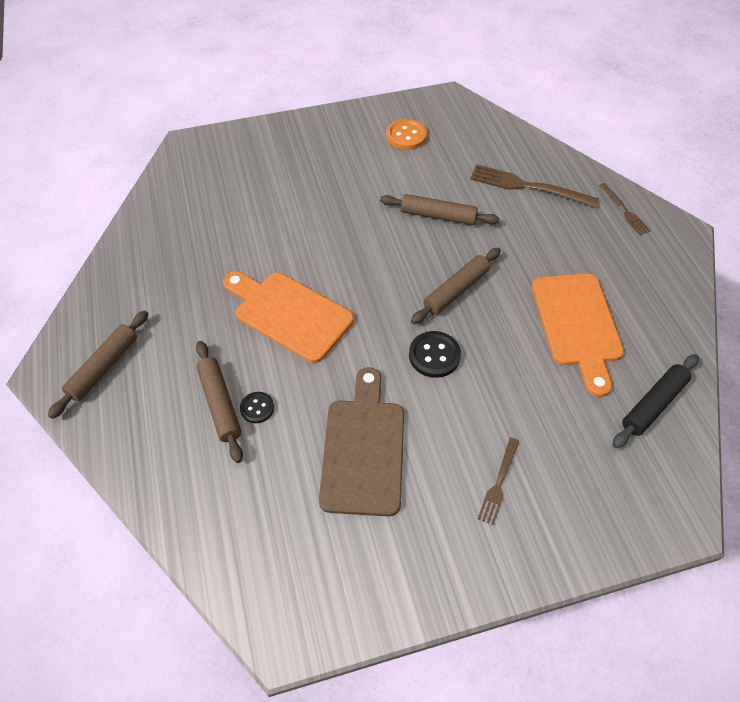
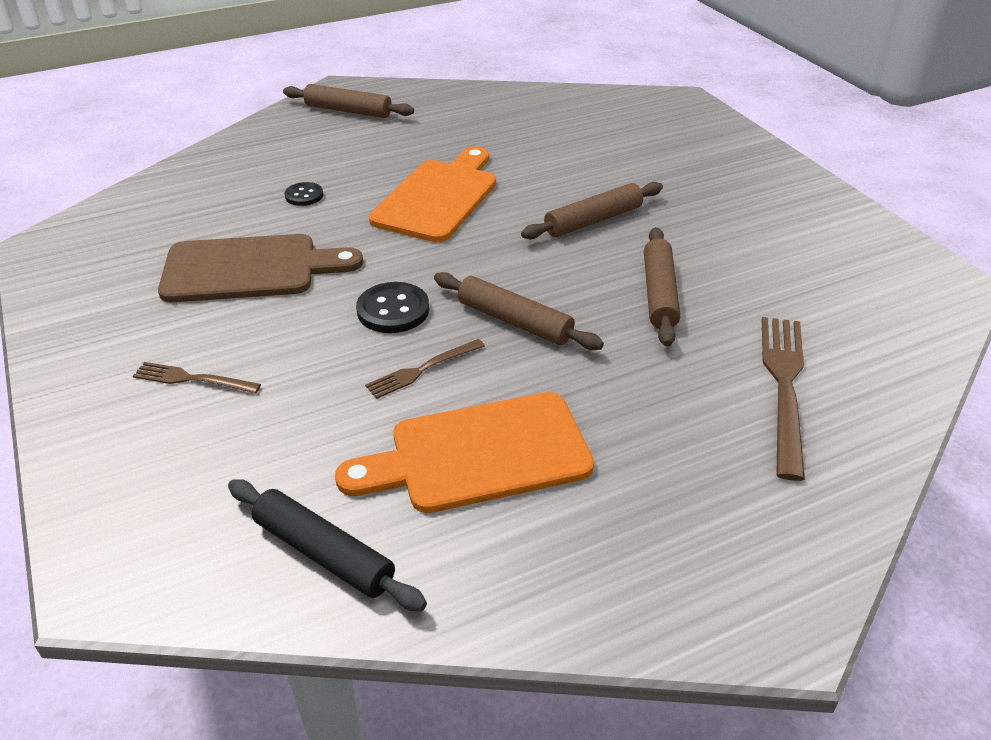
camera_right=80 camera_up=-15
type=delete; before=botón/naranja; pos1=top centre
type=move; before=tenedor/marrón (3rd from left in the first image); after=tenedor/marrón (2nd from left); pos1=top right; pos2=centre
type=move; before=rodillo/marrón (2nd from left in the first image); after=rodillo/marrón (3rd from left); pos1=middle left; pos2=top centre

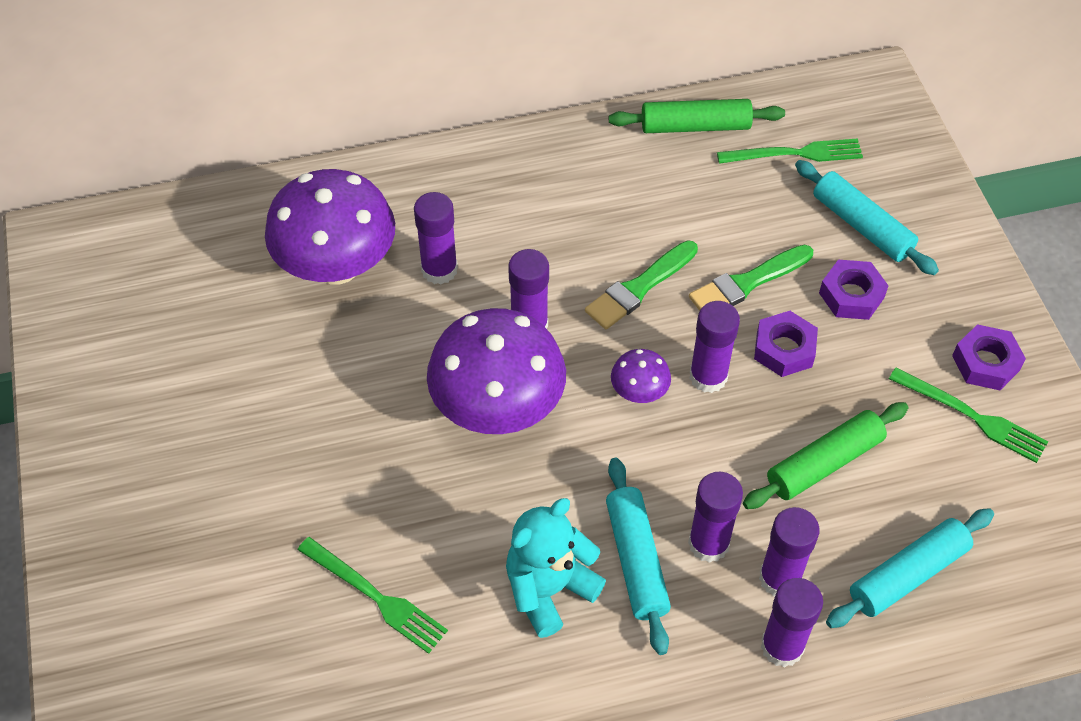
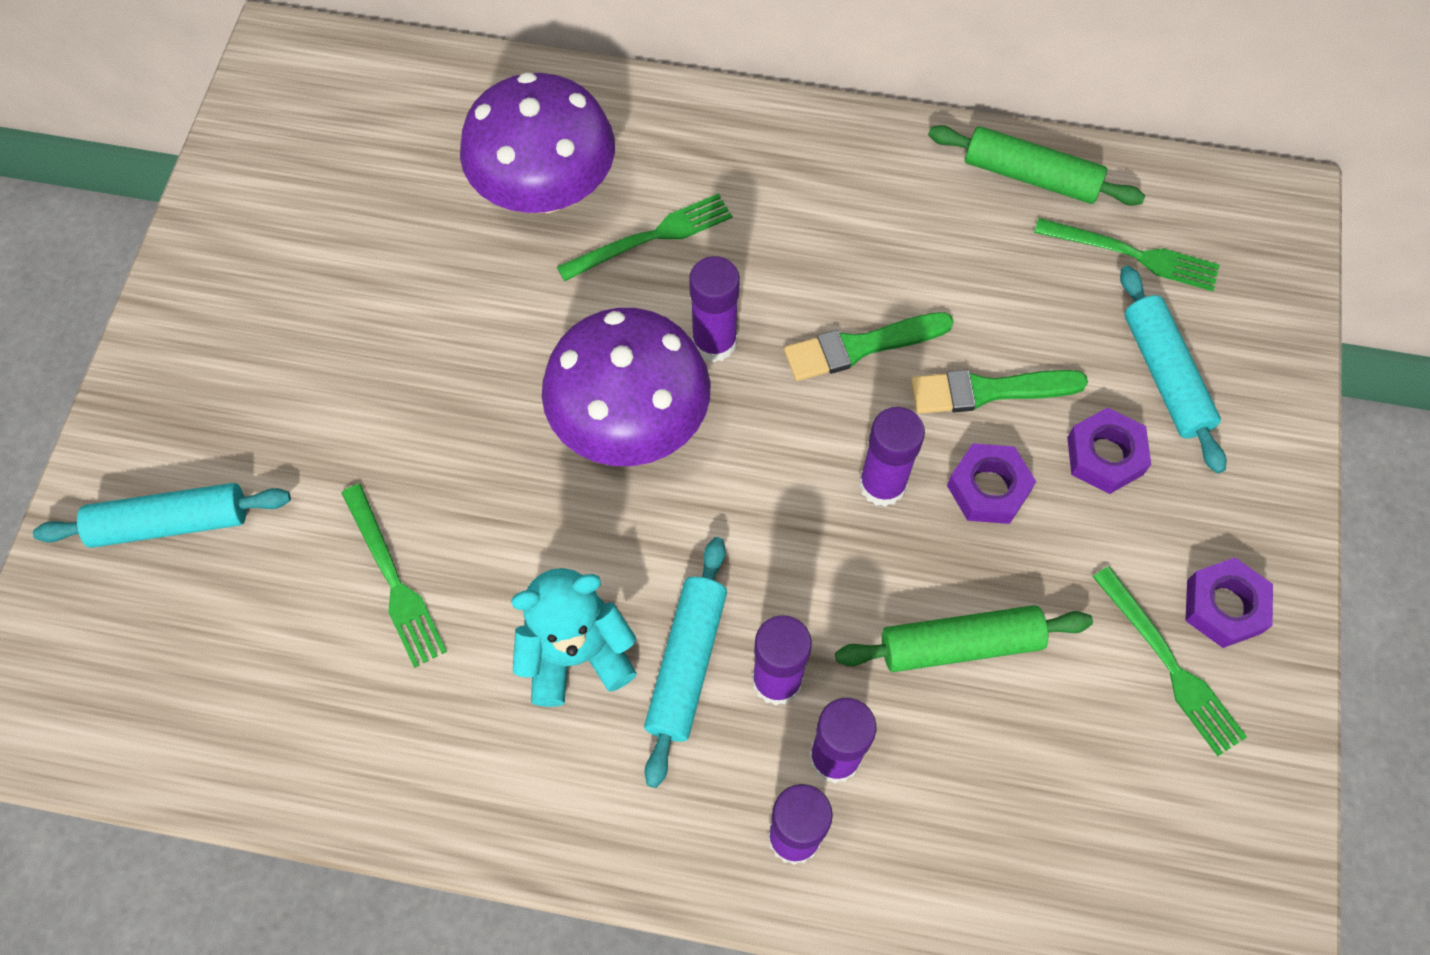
camera_right=25 camera_up=10
type=replace; before=barra de pegamento/morado (1st from left); after=tenedor/verde (2nd from left); pos1=top centre; pos2=top centre
type=delete; before=seta/morado (3rd from left); pos1=centre
type=move; before=rodillo/turquesa (3rd from left in the first image); after=rodillo/turquesa (1st from left); pos1=bottom right; pos2=middle left

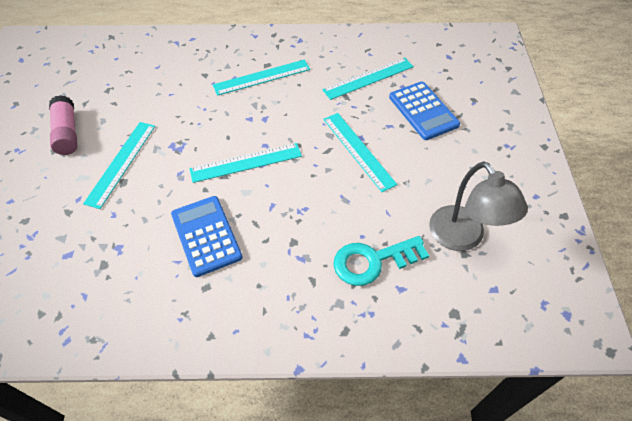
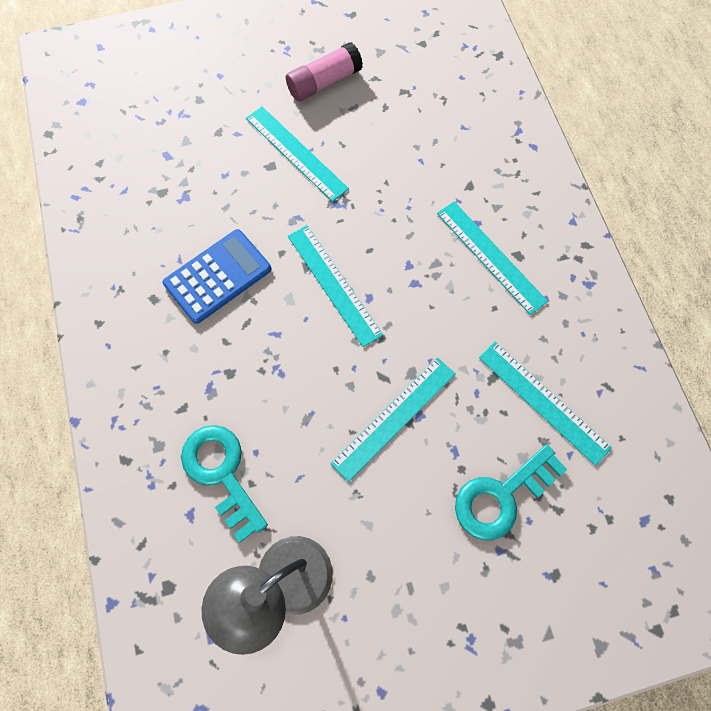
camera_right=75 camera_up=15
type=replace; before=calculadora/azul (2nd from left); after=llave/turquesa (2nd from left); pos1=top right; pos2=bottom right
type=rotate; before=regla/turquesa (1st from left); pos1=middle left; pos2=top centre; turn=45

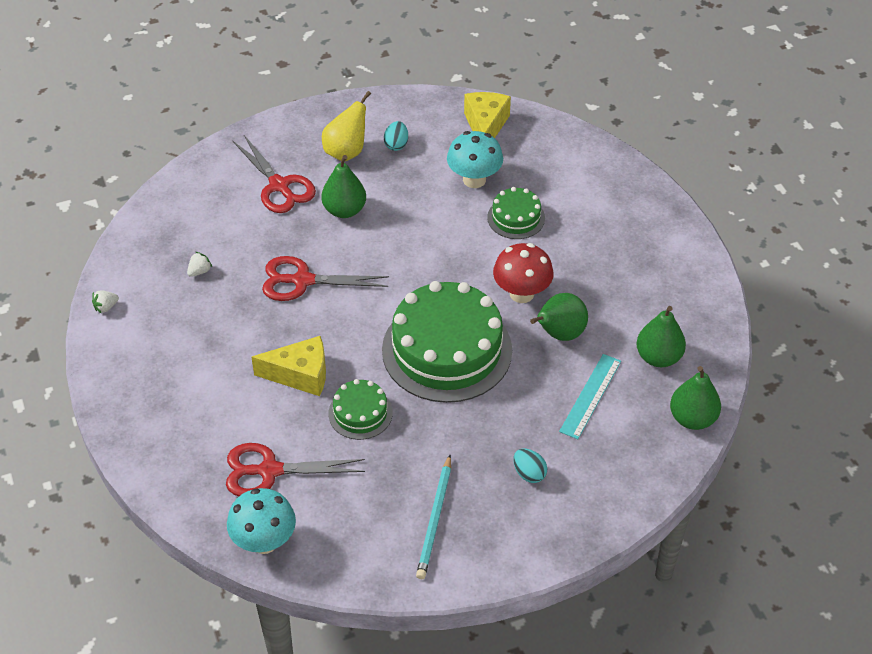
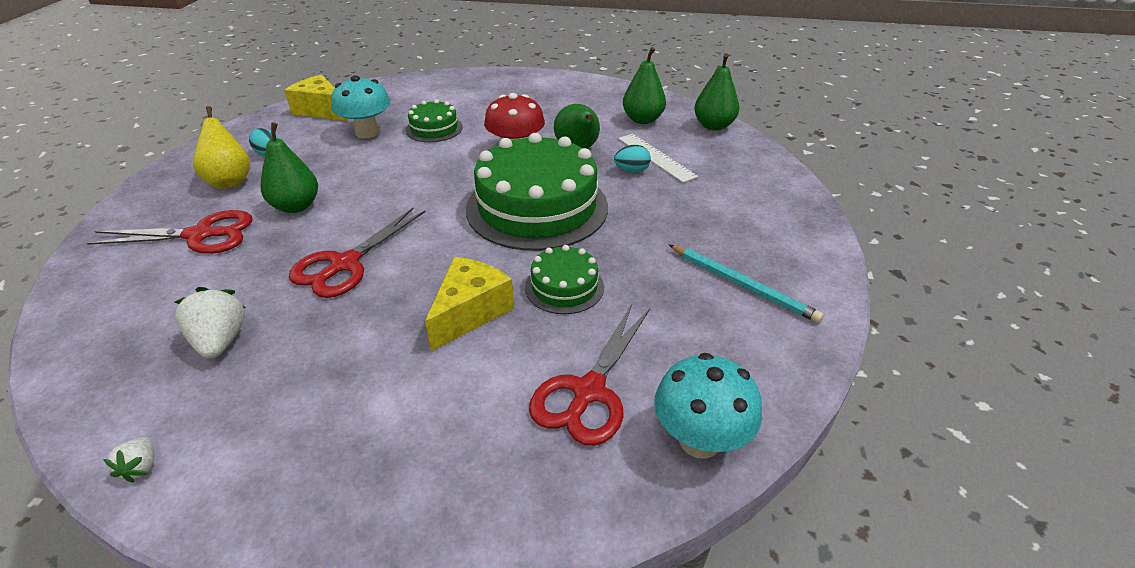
camera_right=-60 camera_up=-10
type=resize; before=fresa/blanco (2nd from left); pos1=middle left; pos2=middle left; scale=1.85
type=recolor; before=regla/turquesa; after=regla/blanco; pos1=middle right; pos2=top centre
type=move; before=huevo/turquesa (2nd from left); pos1=bottom centre; pos2=top centre

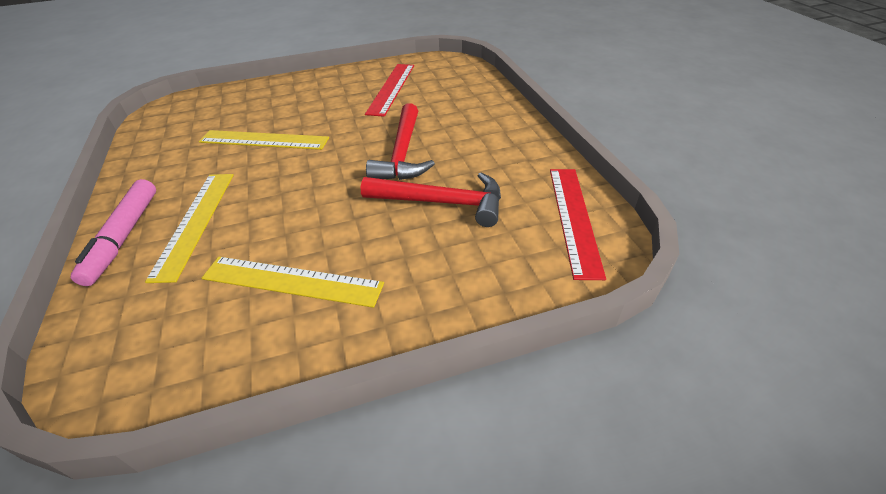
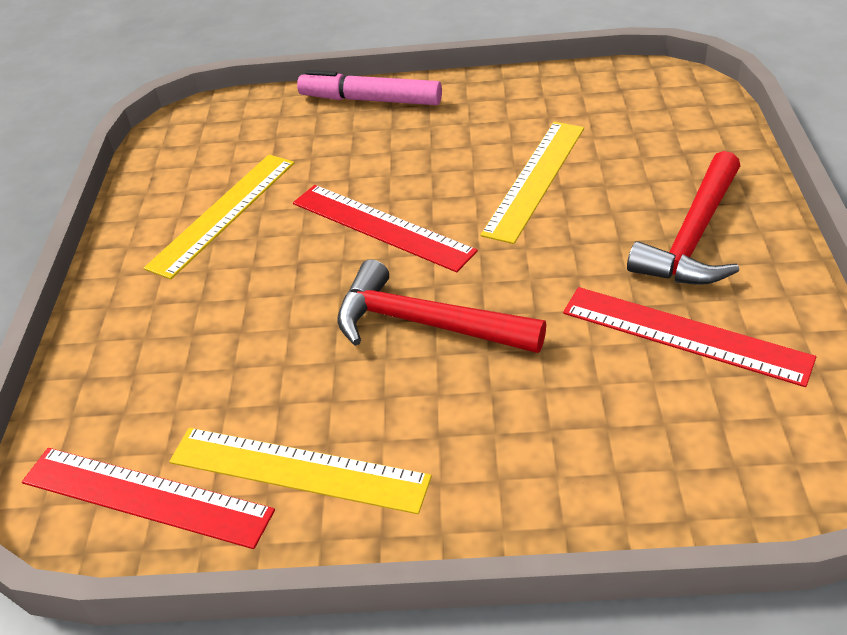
camera_right=110 camera_up=0
type=move; before=martillo/rojo (2nd from left); pos1=centre; pos2=middle right
type=move; before=regla/amarillo (1st from left in the first image); after=regla/amarillo (2nd from left); pos1=middle left; pos2=bottom centre
type=insert; after=regla/rojo (2nd from left); pos2=centre

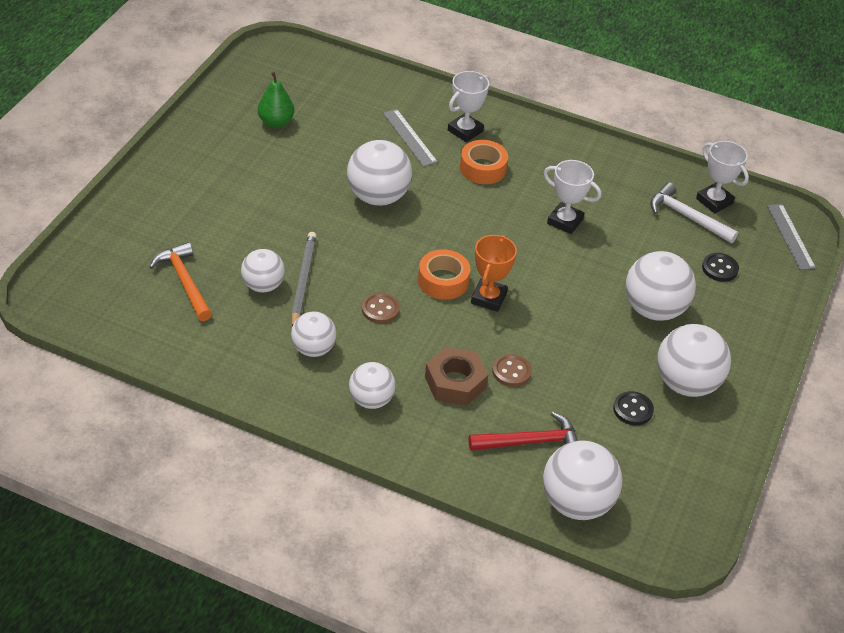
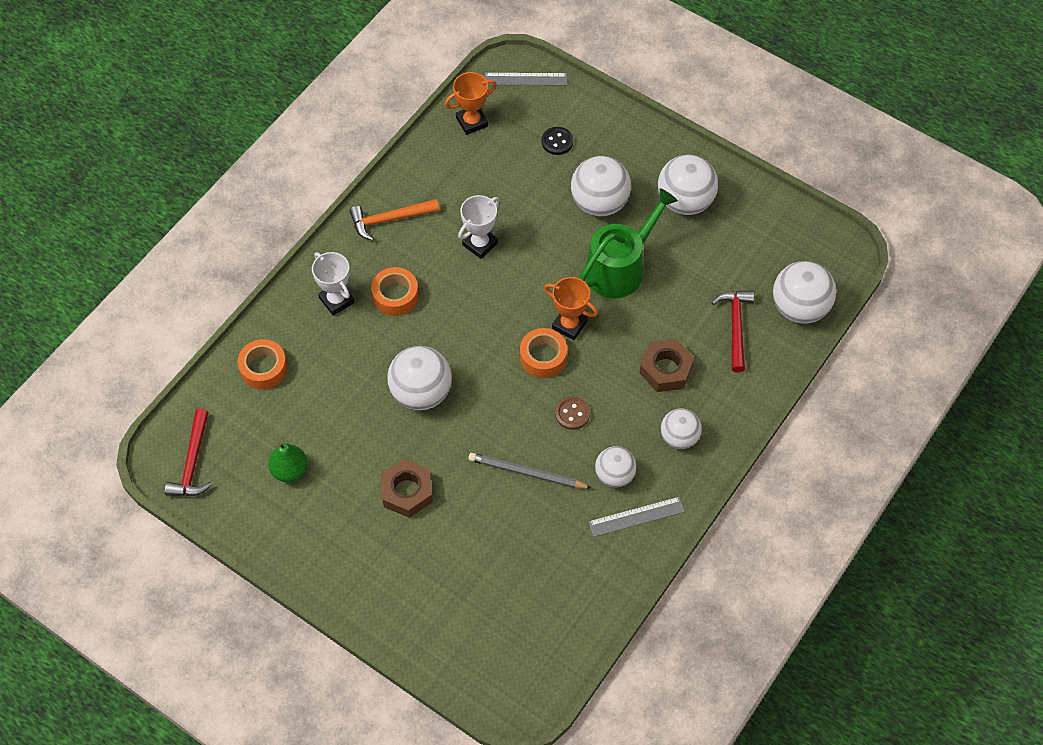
camera_right=-75 camera_up=15
type=move; before=regla/gris (1st from left in the first image); after=regla/gris (2nd from left); pos1=top centre; pos2=bottom centre
type=recolor; before=trofeo/blanco (3rd from left); after=trofeo/naranja (1st from left); pos1=top right; pos2=top centre
type=delete; before=martillo/blanco; pos1=middle right
type=move; before=martillo/naranja; pos1=middle left; pos2=top centre
type=delete; before=pelota/blanco (1st from left); pos1=middle left
type=delete; before=botón/marrón (2nd from left); pos1=centre
type=delete; before=botón/negro (1st from left); pos1=middle right
type=insert; after=regadera/verde; pos2=top centre
type=insert; after=cinta adhesiva/naranja (1st from left); pos2=middle left
type=insert; after=martillo/rojo (1st from left); pos2=middle left
type=insert; after=tuerca/marrón (1st from left); pos2=centre

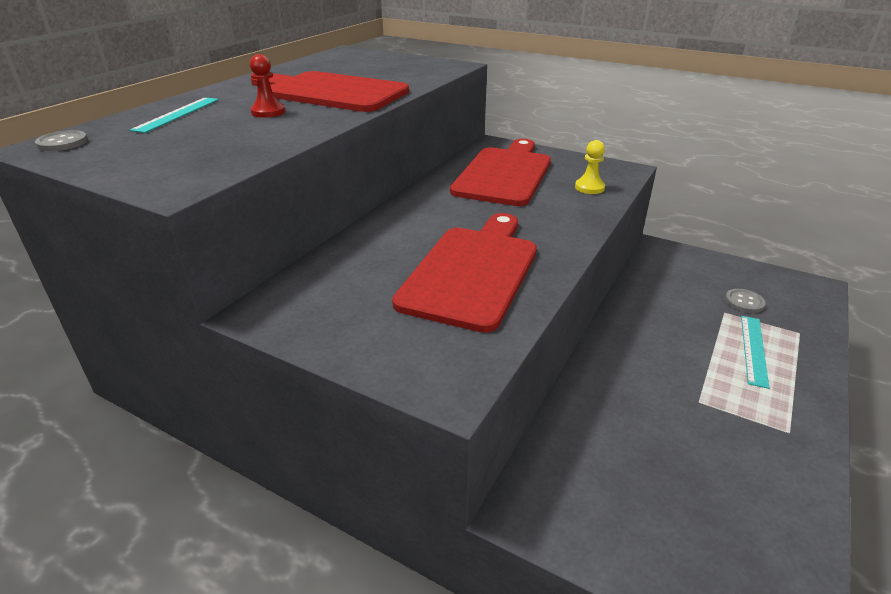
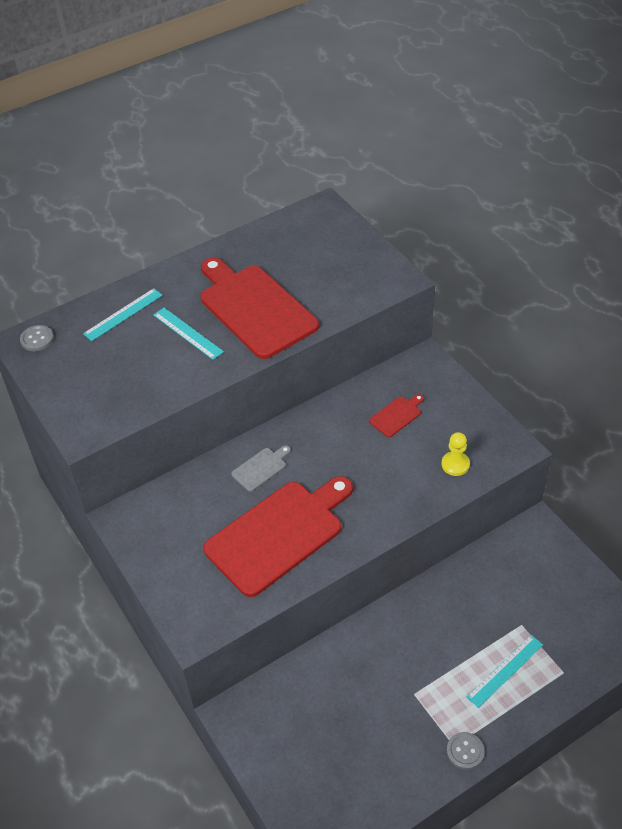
camera_right=30 camera_up=15
type=replace; before=peón/rojo; after=regla/turquesa (2nd from left); pos1=top left; pos2=middle left
type=resize; before=tabla de cortar/rojo (3rd from left); pos1=top centre; pos2=centre; scale=0.42
type=move; before=botón/gris (2nd from left); pos1=middle right; pos2=bottom right
type=insert; after=tabla de cortar/gris; pos2=centre

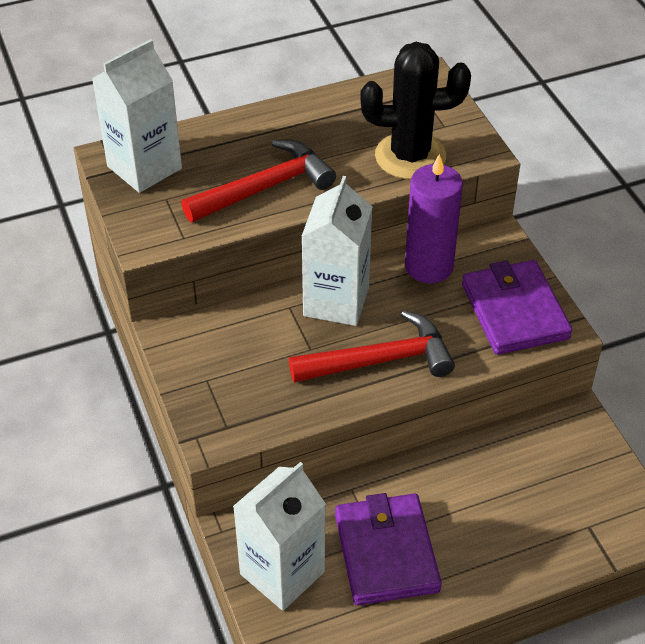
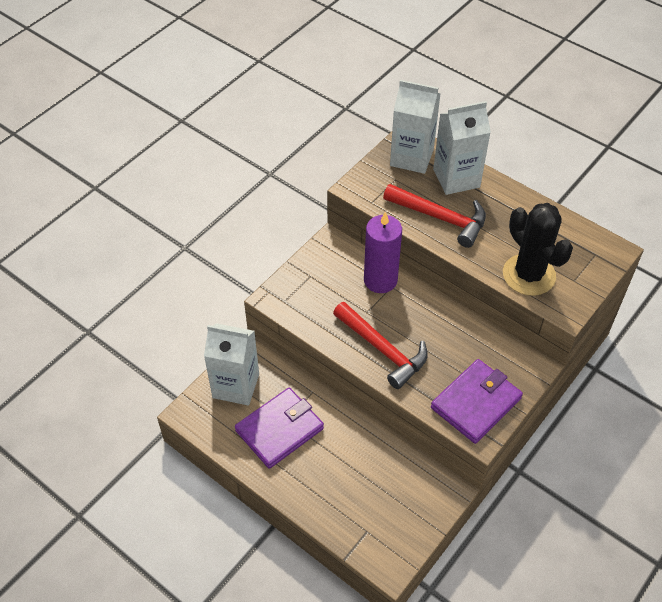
camera_right=60 camera_up=5
type=move; before=vela/morado; pos1=middle right; pos2=centre
type=move; before=cartón de leche/blanco (3rd from left); pos1=centre; pos2=top right

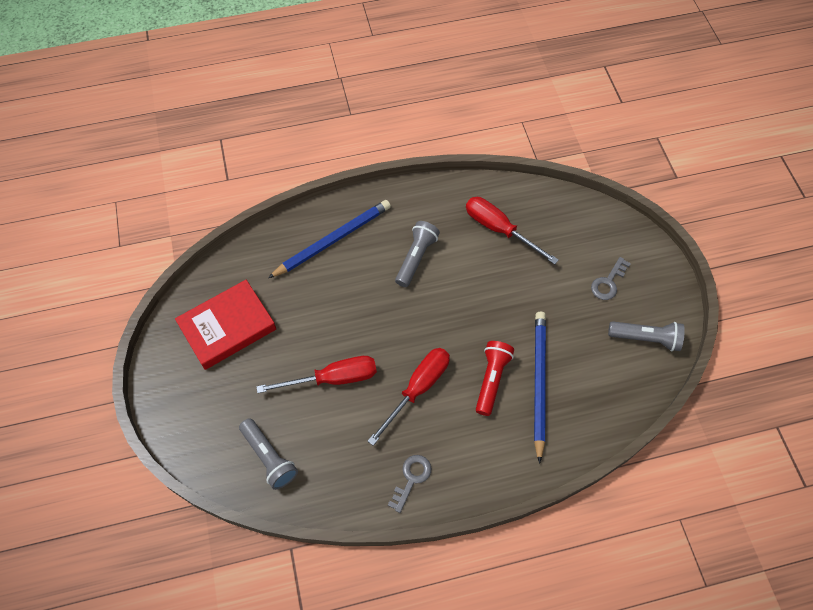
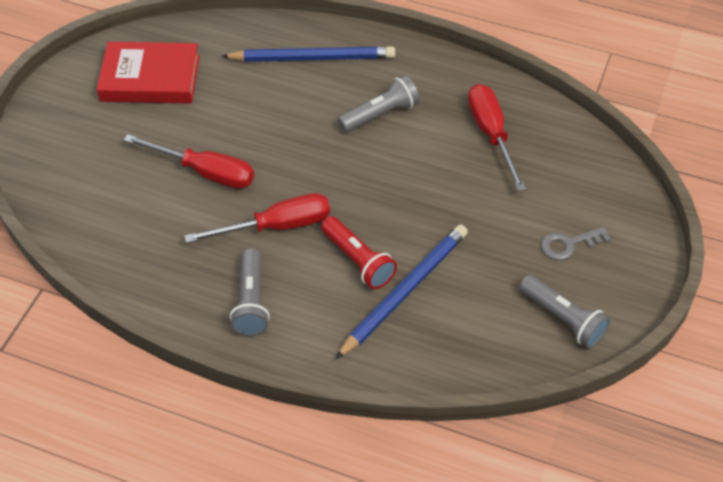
camera_right=35 camera_up=-10
type=rotate; before=lámpara de mano/rojo; pos1=centre; pos2=centre; turn=90
type=move; before=lámpara de mano/gris (1st from left); pos1=bottom left; pos2=centre
type=delete; before=llave/gris (1st from left); pos1=bottom centre

